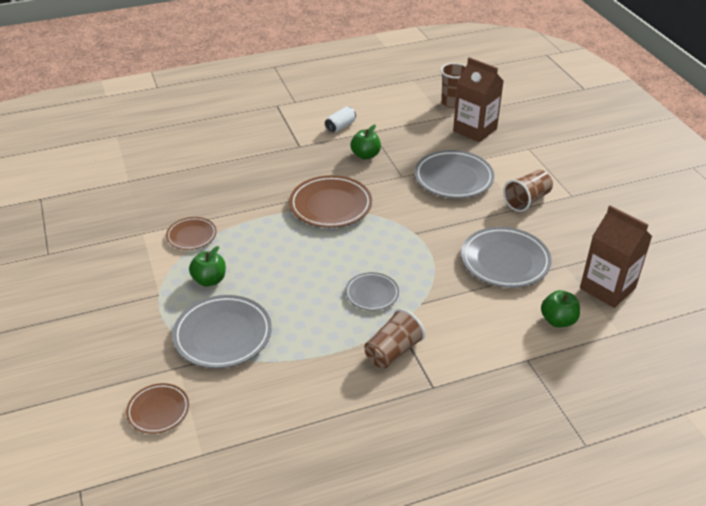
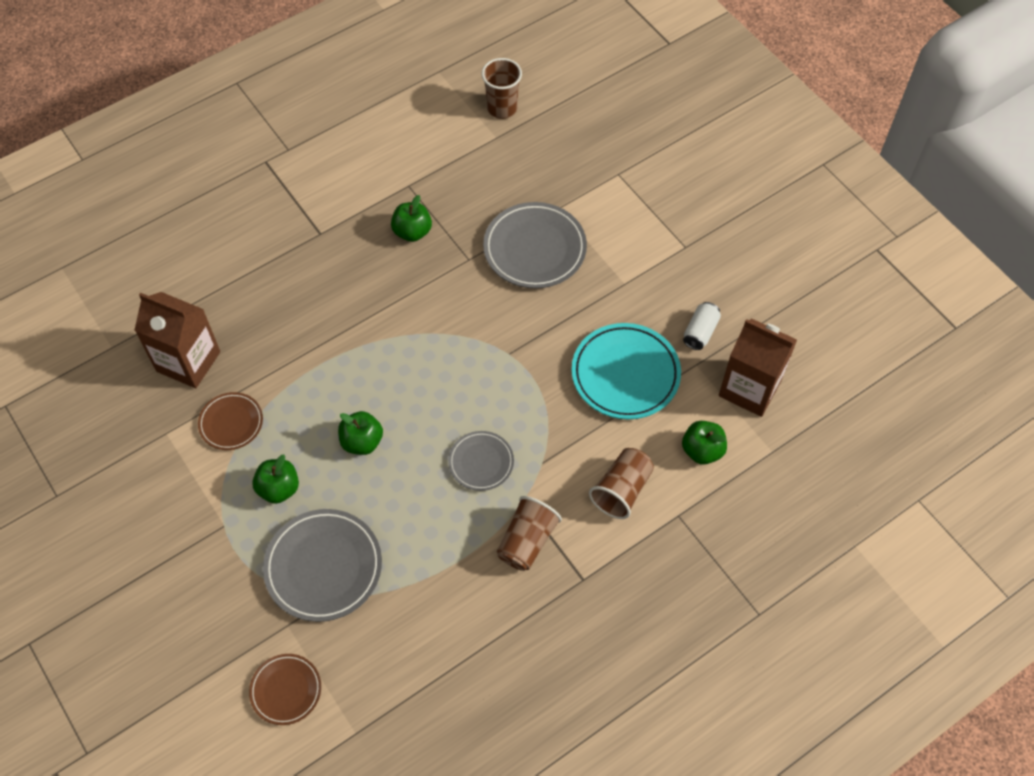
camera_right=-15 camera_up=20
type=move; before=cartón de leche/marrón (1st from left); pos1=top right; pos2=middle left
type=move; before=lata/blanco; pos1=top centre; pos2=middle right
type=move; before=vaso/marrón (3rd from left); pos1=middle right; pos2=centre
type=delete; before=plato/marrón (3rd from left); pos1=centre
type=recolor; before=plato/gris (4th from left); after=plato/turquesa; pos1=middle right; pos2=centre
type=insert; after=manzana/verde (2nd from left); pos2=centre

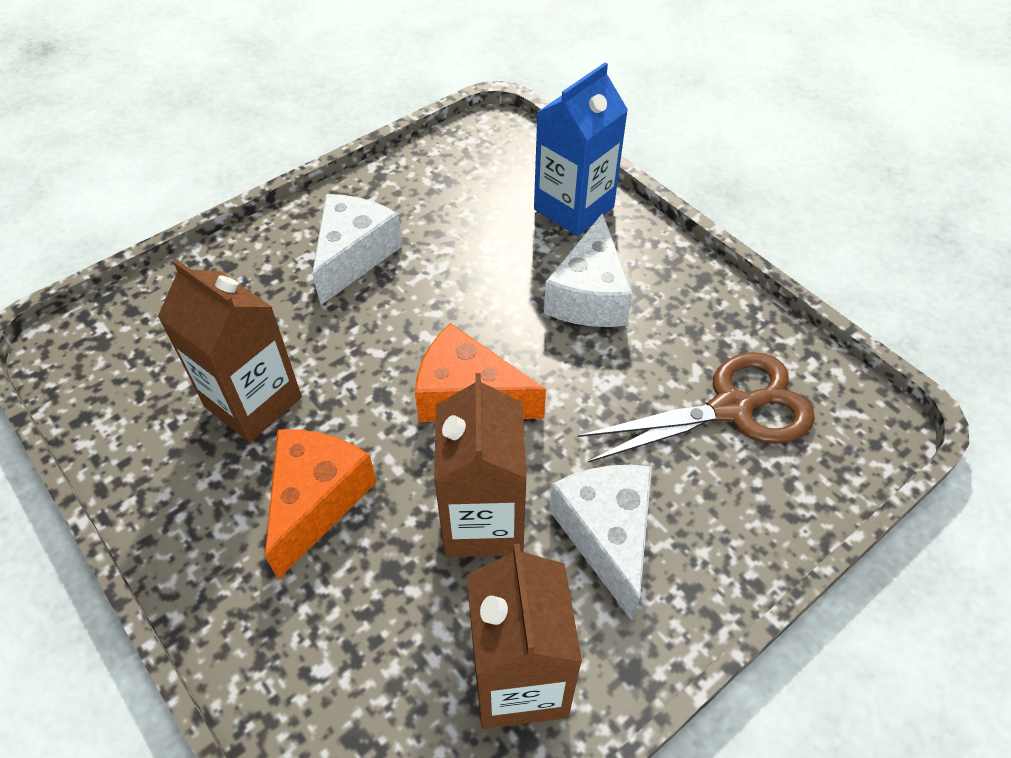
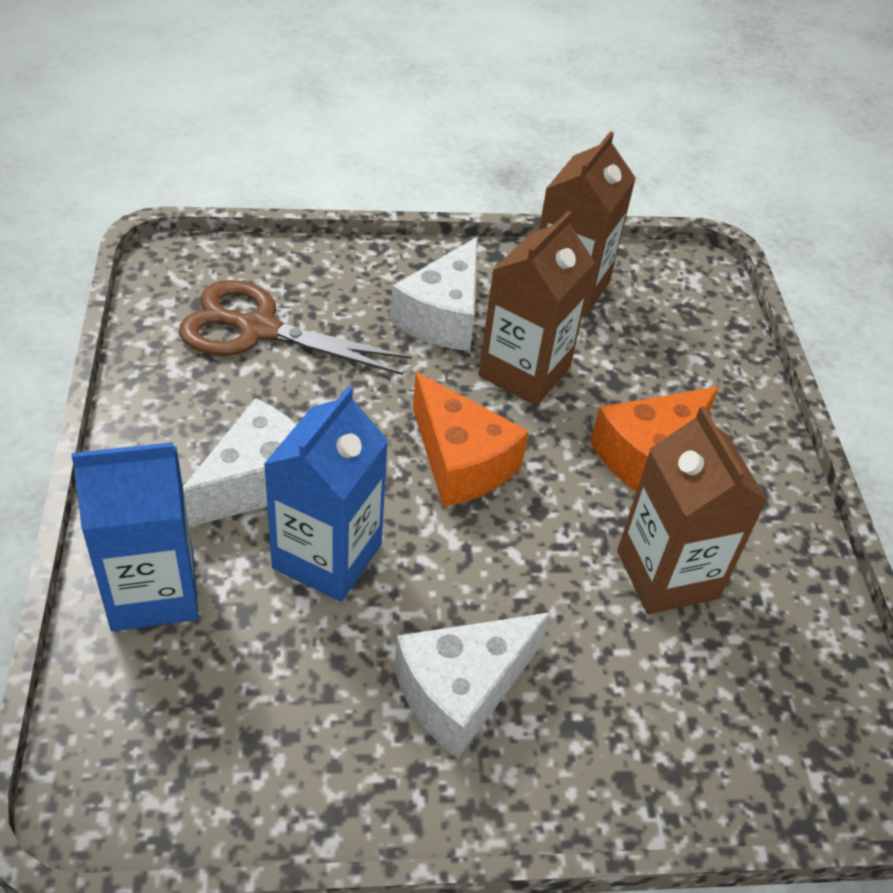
camera_right=-150 camera_up=-5
type=insert; after=cartón de leche/azul (2nd from left); pos2=centre

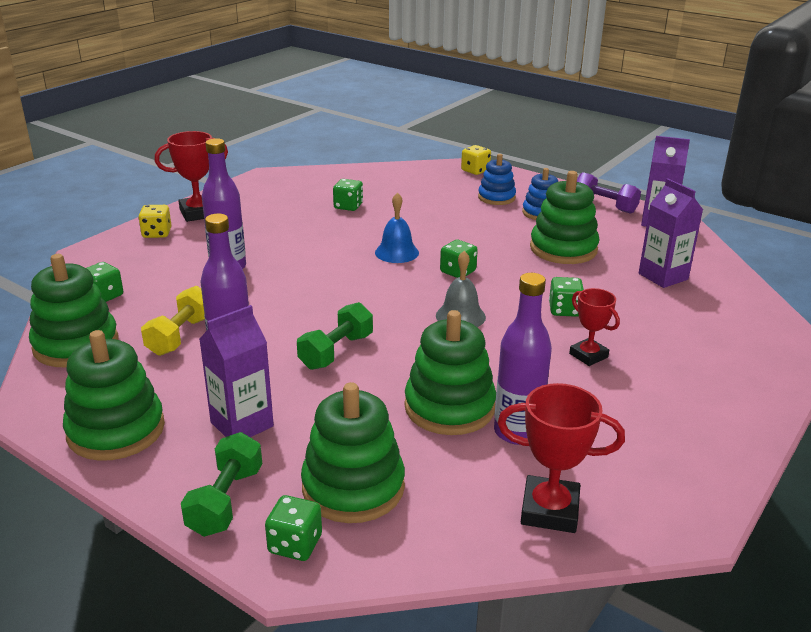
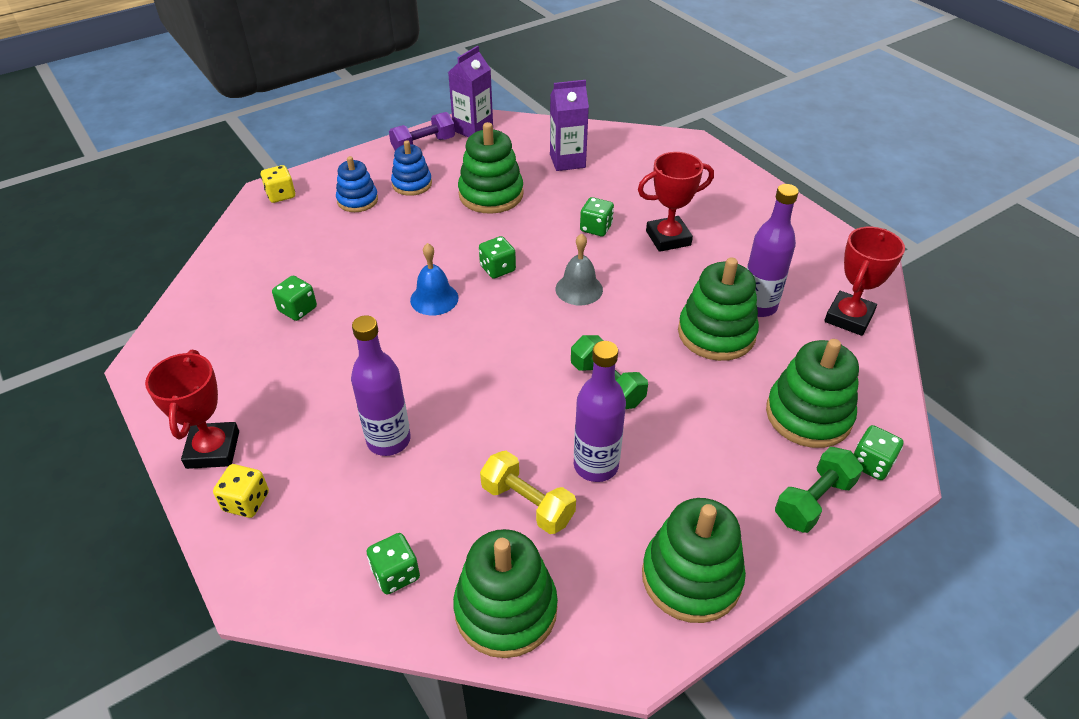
camera_right=-70 camera_up=15
type=resize; before=trofeo/rojo (3rd from left in the first image); pos1=middle right; pos2=top centre; scale=1.53
type=delete; before=cartón de leche/morado (1st from left); pos1=middle left
type=rotate; before=mancuerna/verde (1st from left in the first image); pos1=bottom left; pos2=bottom right; turn=-75

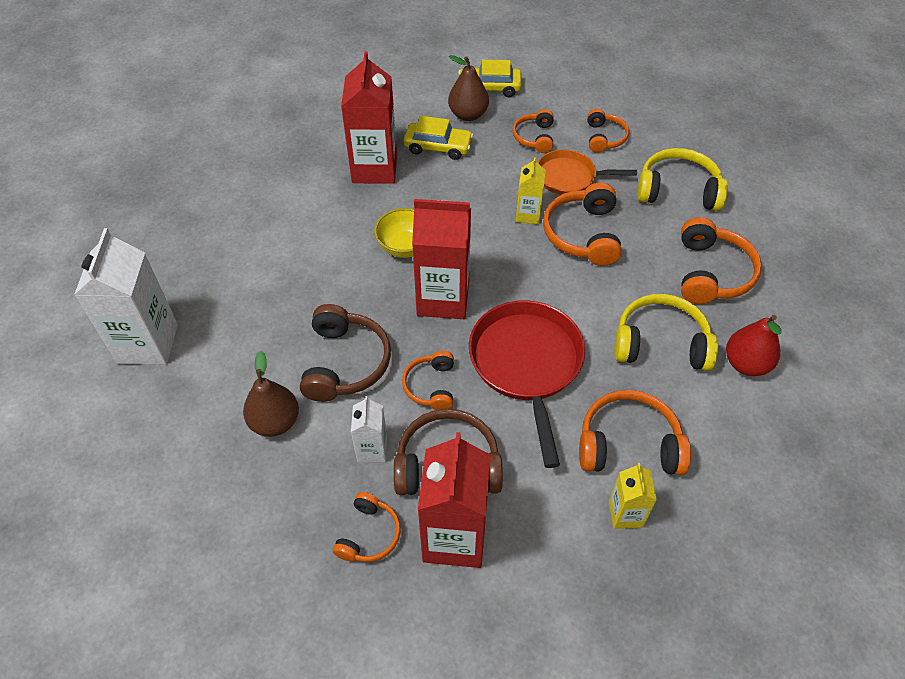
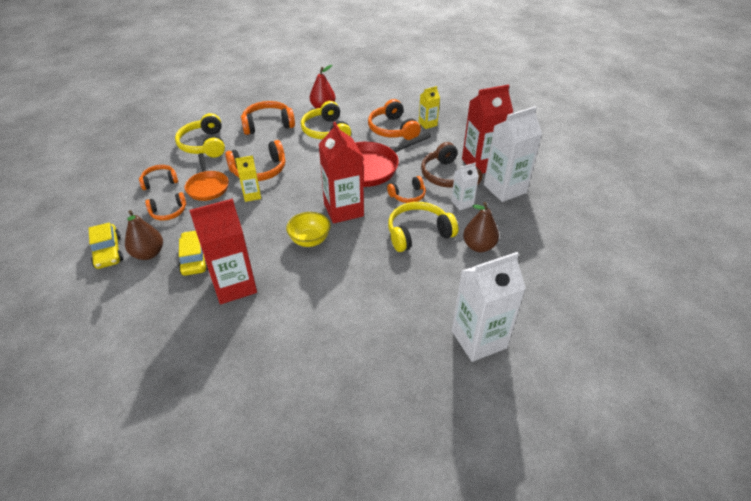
camera_right=-115 camera_up=-10
type=recolor; before=auriculares/marrón (1st from left); after=auriculares/amarillo (3rd from left); pos1=centre; pos2=centre
type=replace; before=auriculares/naranja (1st from left); after=cartón de leche/blanco (3rd from left); pos1=bottom centre; pos2=top right

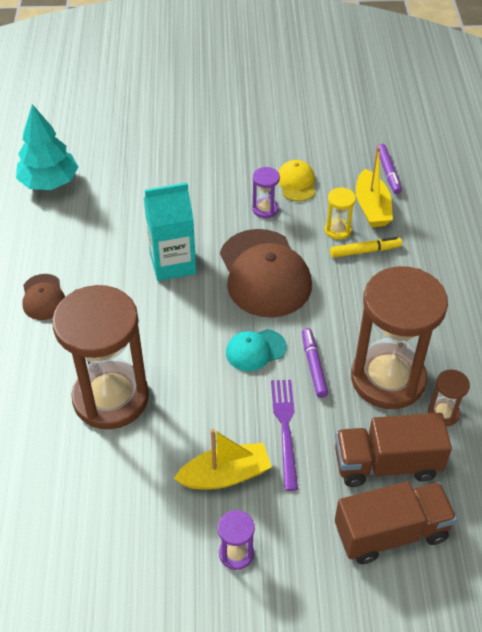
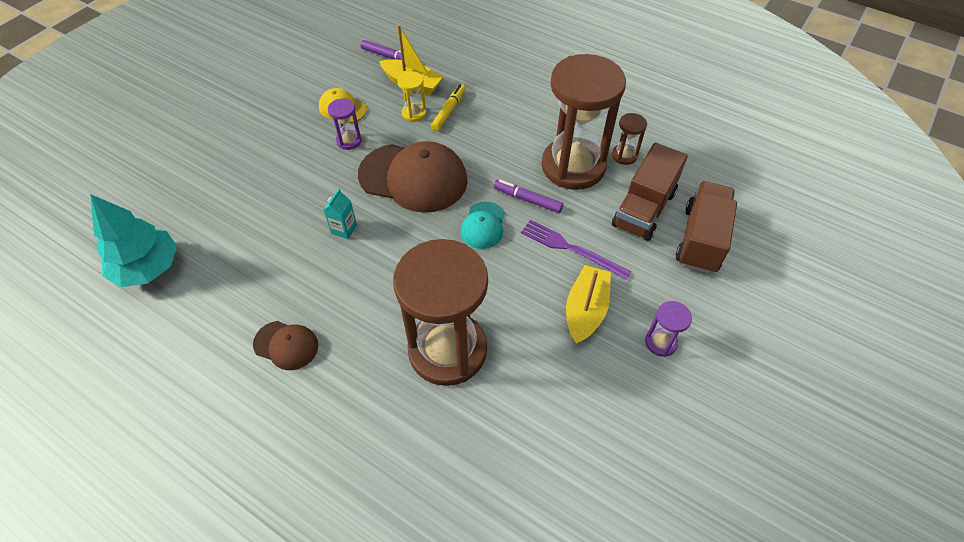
camera_right=-55 camera_up=5
type=resize; before=cartón de leche/turquesa; pos1=centre; pos2=centre; scale=0.48

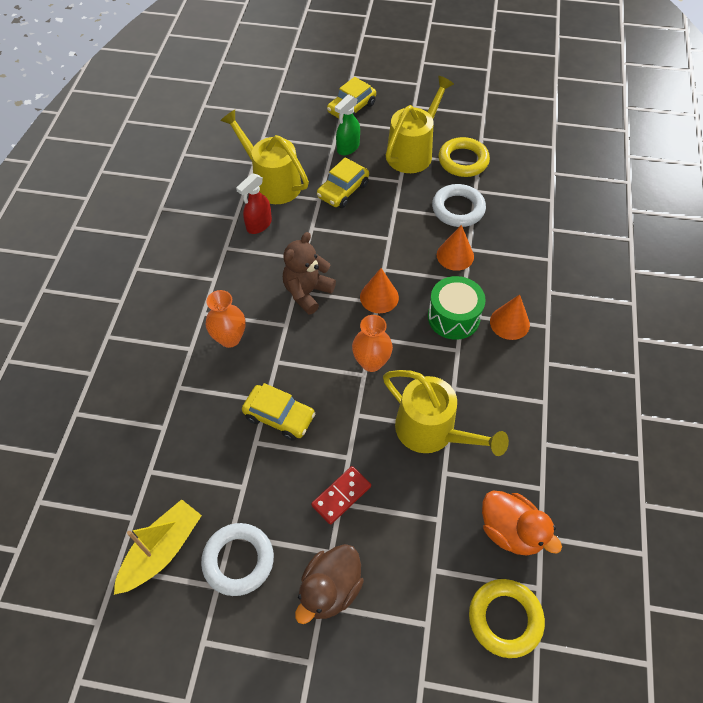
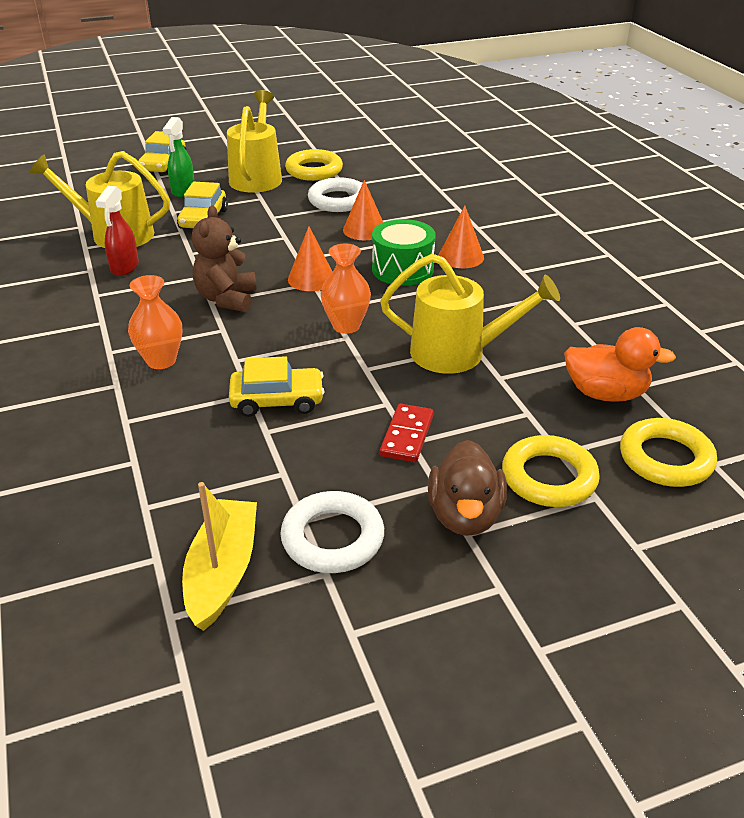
camera_right=-30 camera_up=-20
type=insert; after=anillo/amarillo (2nd from left); pos2=middle right

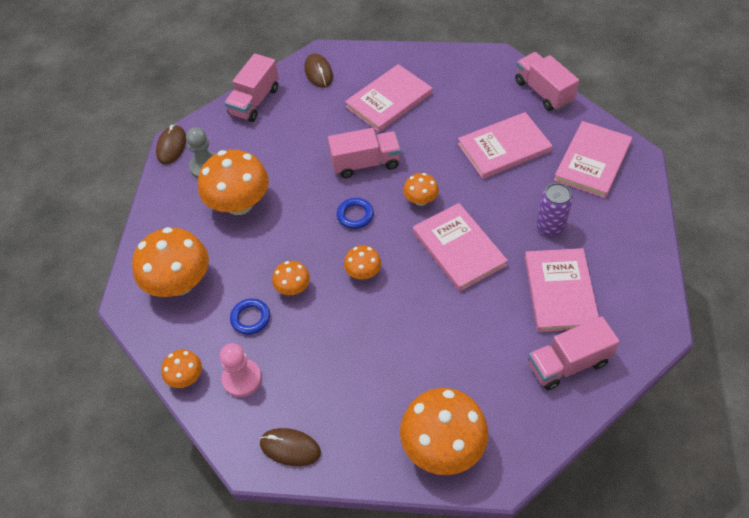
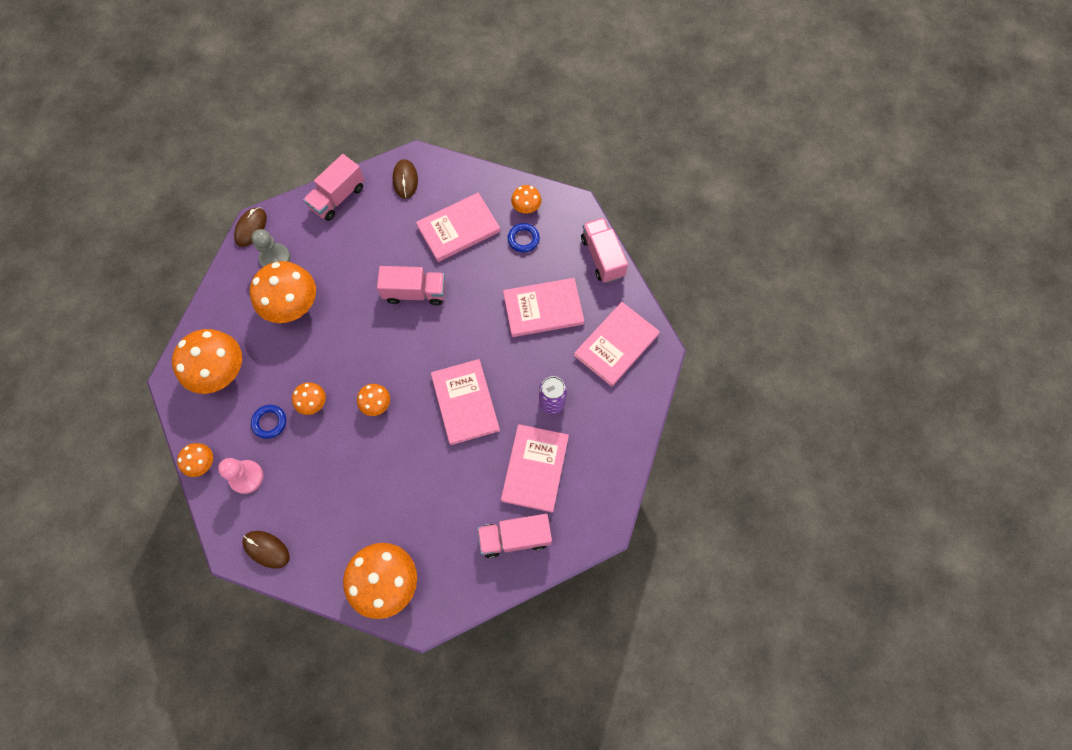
camera_right=10 camera_up=15
type=move; before=seta/naranja (6th from left in the first image); after=seta/naranja (7th from left); pos1=centre; pos2=top centre
type=move; before=anillo/azul (2nd from left); pos1=centre; pos2=top centre

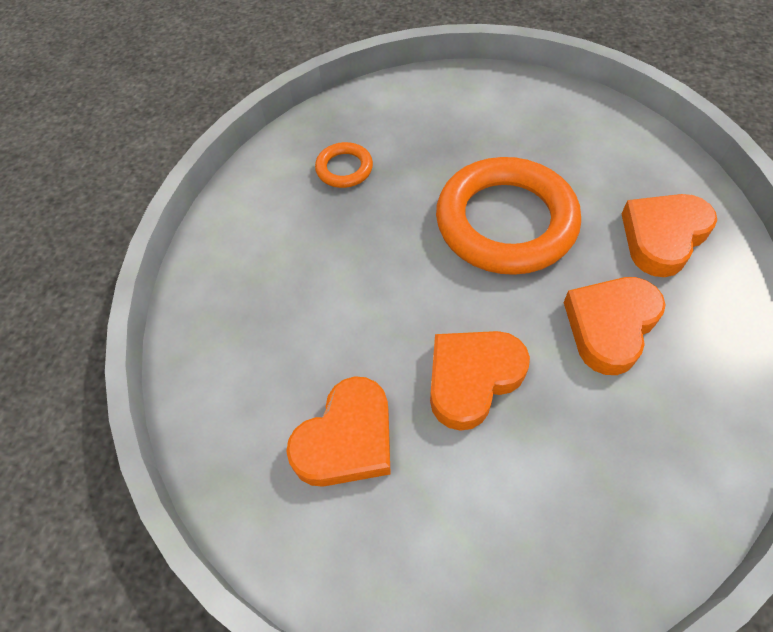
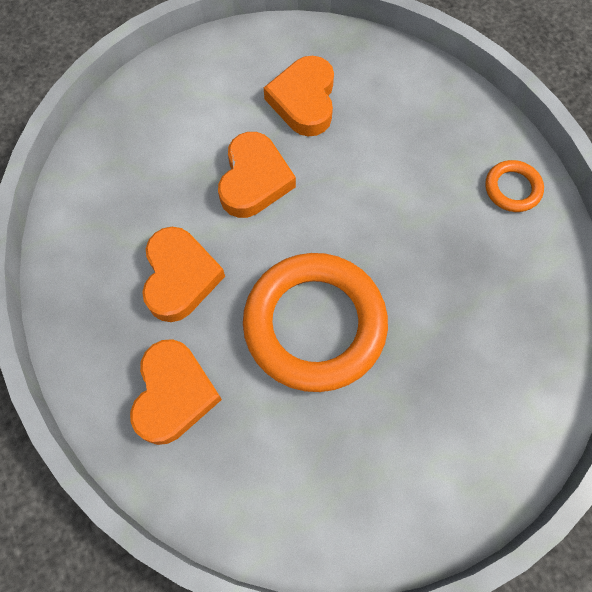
camera_right=140 camera_up=10
type=move; before=anillo/naranja (1st from left in the first image); after=anillo/naranja (2nd from left); pos1=top centre; pos2=top right

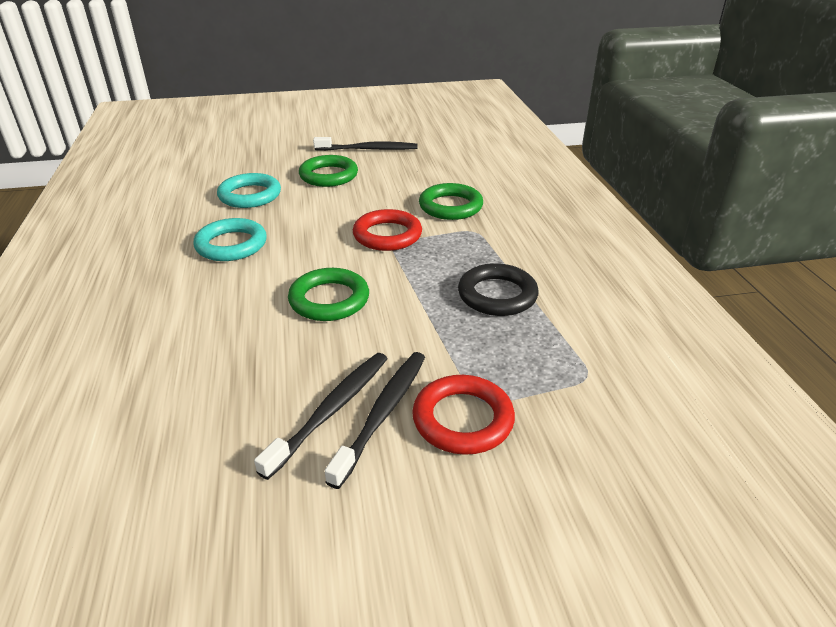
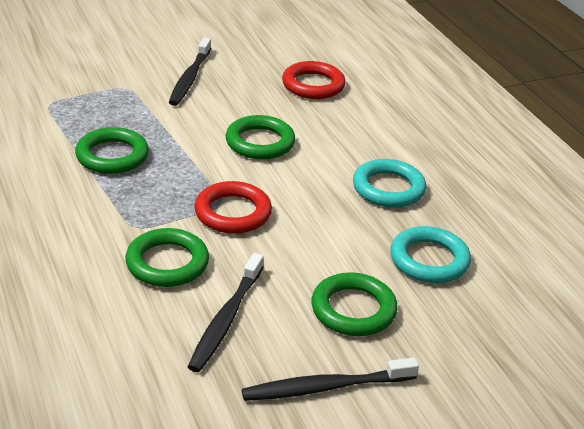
camera_right=165 camera_up=0
type=recolor; before=anillo/negro; after=anillo/verde (1st from left); pos1=centre; pos2=middle left
type=move; before=cepillo de dientes/negro (1st from left in the first image); after=cepillo de dientes/negro (2nd from left); pos1=centre; pos2=bottom centre
type=move; before=anillo/rojo (2nd from left); pos1=centre; pos2=top centre

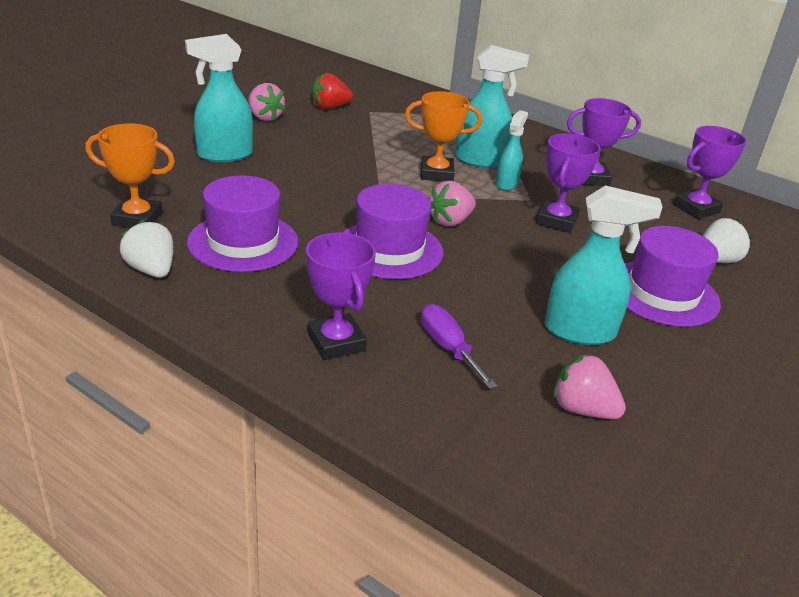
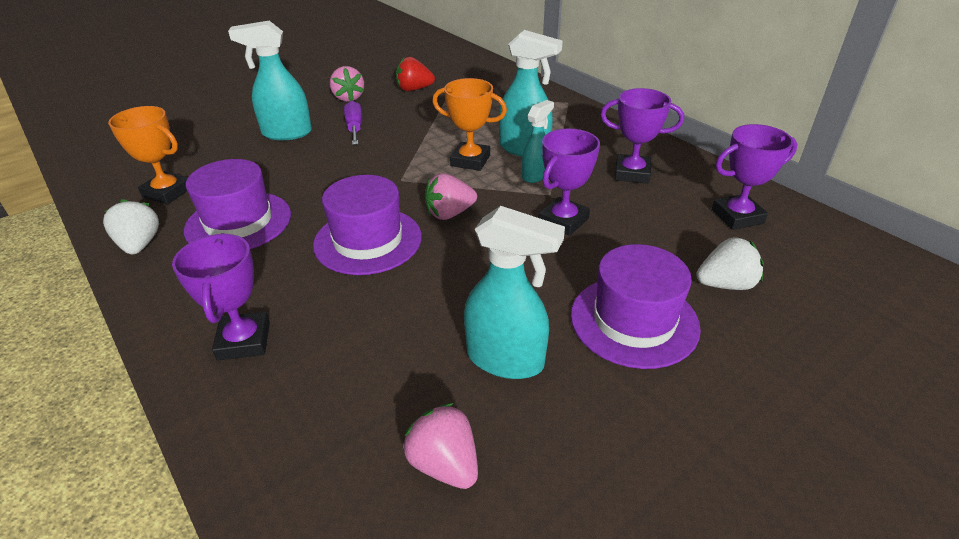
camera_right=20 camera_up=5
type=move; before=destornillador/morado; pos1=centre; pos2=top centre

